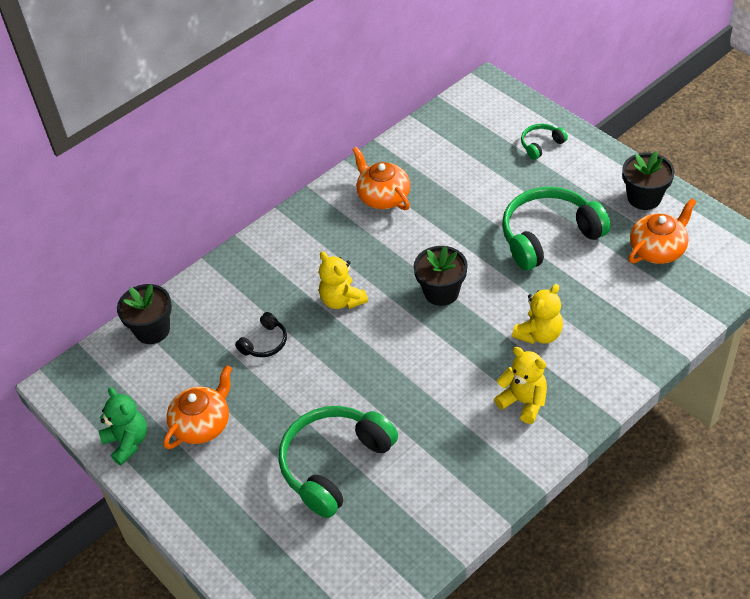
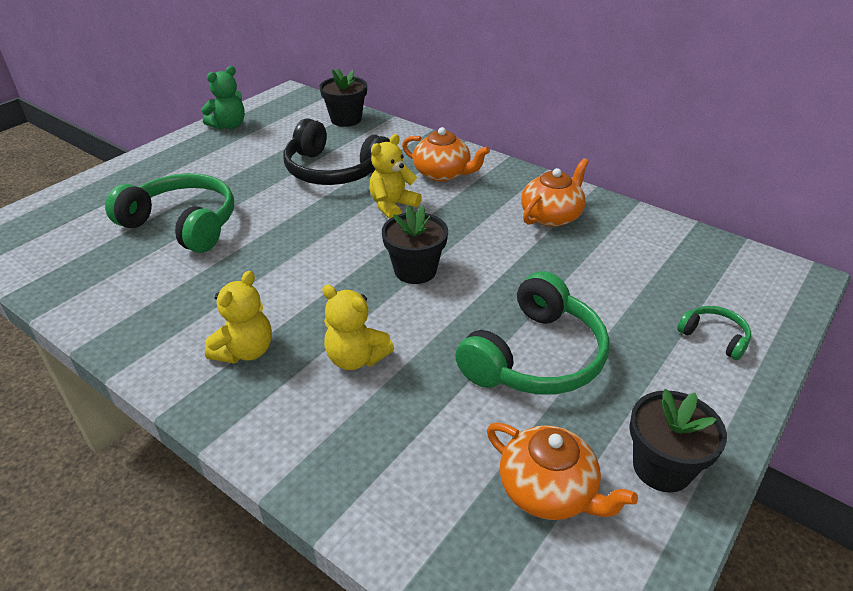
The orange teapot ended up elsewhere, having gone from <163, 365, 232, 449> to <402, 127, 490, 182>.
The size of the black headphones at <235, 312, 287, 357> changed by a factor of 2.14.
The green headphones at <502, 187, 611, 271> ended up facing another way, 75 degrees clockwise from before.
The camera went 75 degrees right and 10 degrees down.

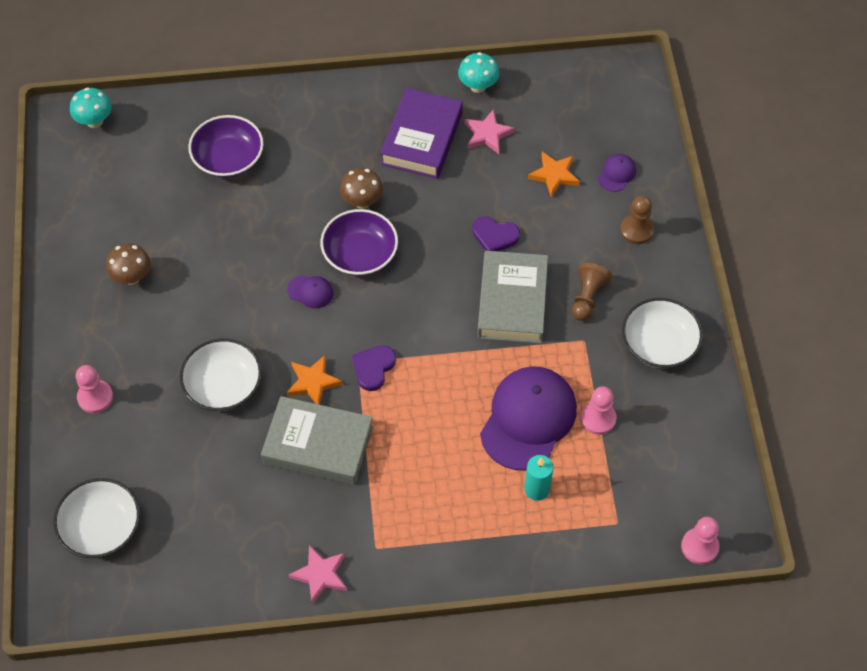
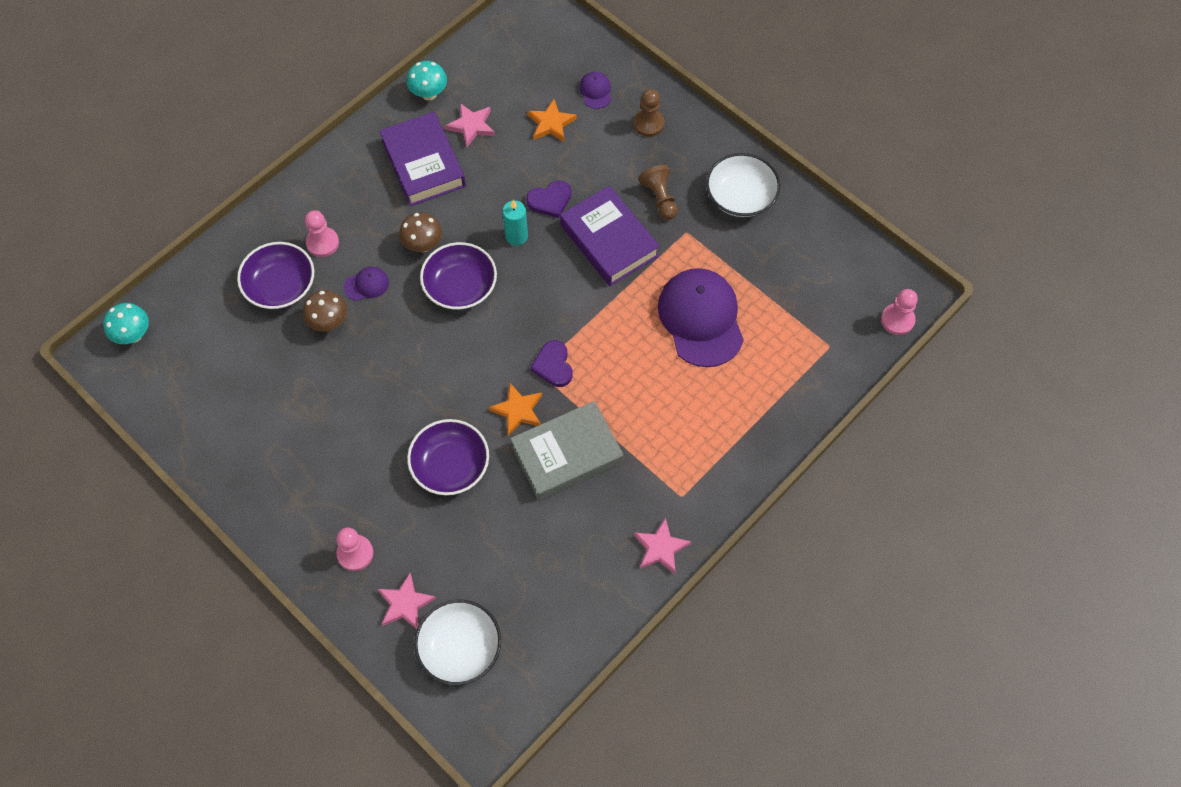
The brown mushroom ended up elsewhere, having gone from <106, 243, 151, 285> to <303, 290, 347, 332>.
What was the white bowl at <180, 338, 262, 411> turned into the purple bowl at <407, 419, 489, 495>.
The purple cap ended up elsewhere, having gone from <287, 275, 333, 308> to <344, 267, 389, 301>.
What was the grey book at <477, 251, 548, 344> turned into the purple book at <560, 186, 660, 286>.
The turquoise candle ended up elsewhere, having gone from <524, 455, 553, 501> to <503, 200, 528, 246>.
The pink pawn ended up elsewhere, having gone from <581, 386, 617, 435> to <305, 210, 339, 257>.
The second view gained the pink star at <378, 573, 436, 629>.
The camera went 40 degrees left and 5 degrees up.

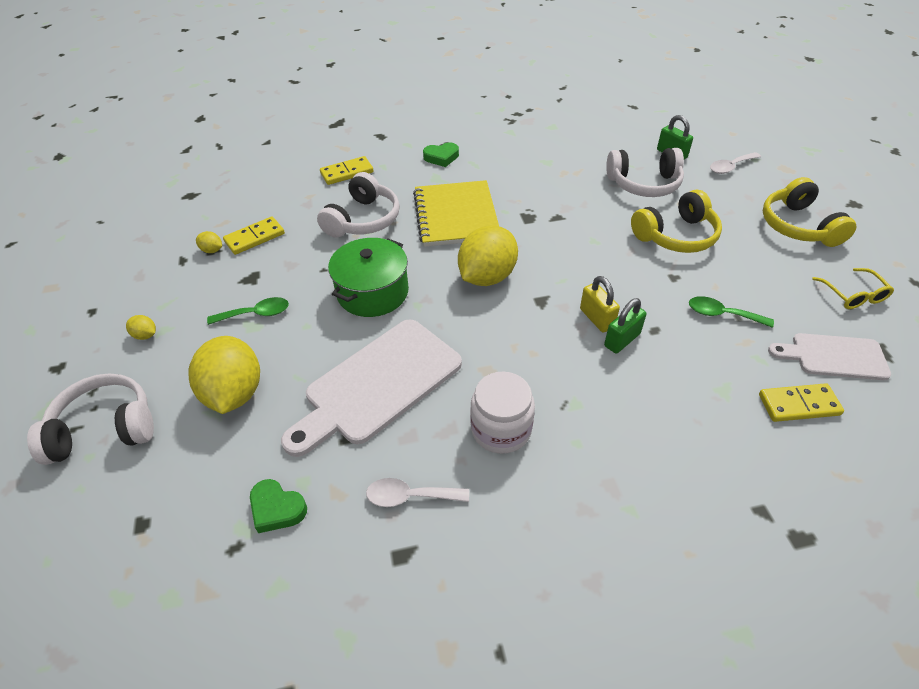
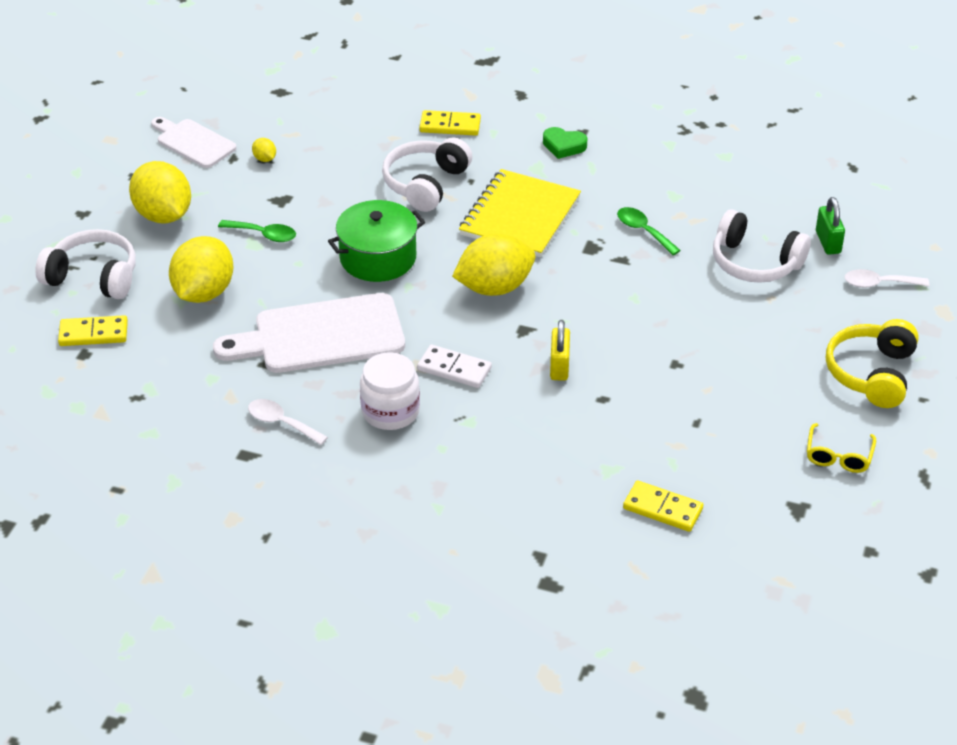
The size of the yellow lemon at <126, 315, 156, 340> changed by a factor of 2.46.
The yellow domino ended up elsewhere, having gone from <223, 217, 285, 255> to <58, 315, 128, 346>.
The second view lost the green heart at <250, 479, 307, 533>.
The white headphones at <317, 172, 400, 238> ended up facing another way, 150 degrees clockwise from before.
The second view lost the green padlock at <604, 298, 647, 353>.
The second view lost the yellow headphones at <631, 189, 722, 253>.
The green spoon ended up elsewhere, having gone from <689, 296, 774, 328> to <617, 207, 681, 255>.
The white cutting board ended up elsewhere, having gone from <768, 333, 891, 380> to <151, 117, 237, 168>.
The second view gained the white domino at <417, 345, 492, 388>.
The camera went 30 degrees right and 5 degrees down.

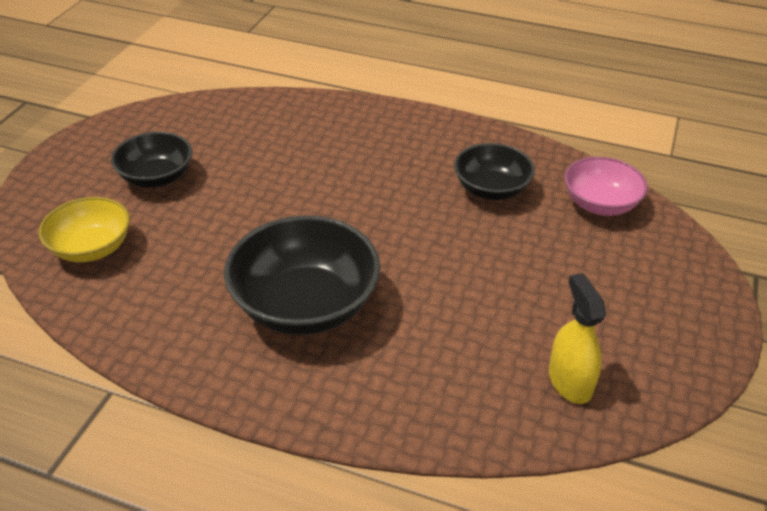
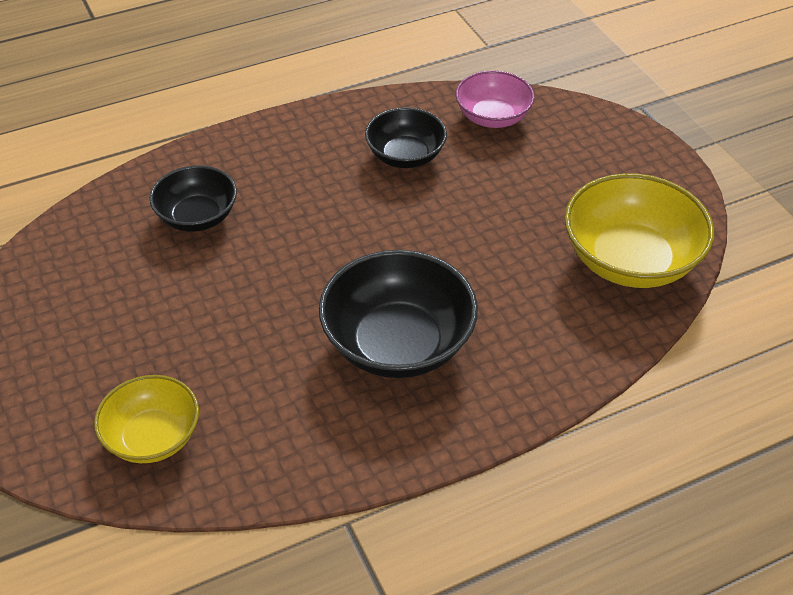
The black bowl ended up elsewhere, having gone from <111, 132, 192, 188> to <150, 165, 237, 232>.
Where the yellow spray bottle stood at <549, 273, 606, 404>, the yellow bowl came to stand at <564, 173, 714, 288>.
The camera went 45 degrees left and 5 degrees up.

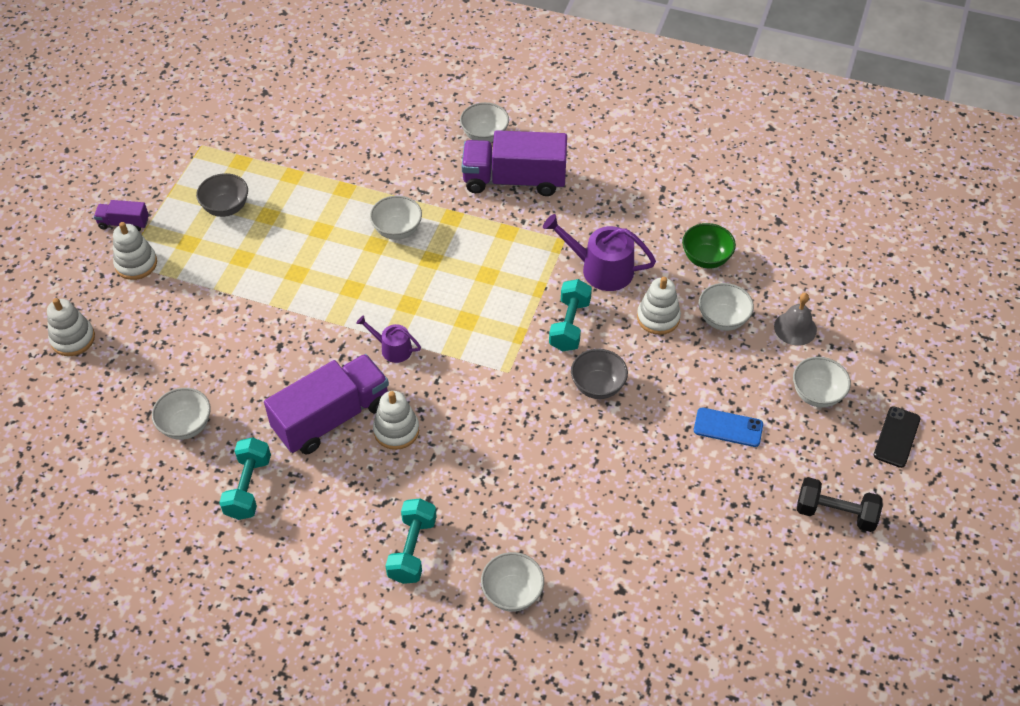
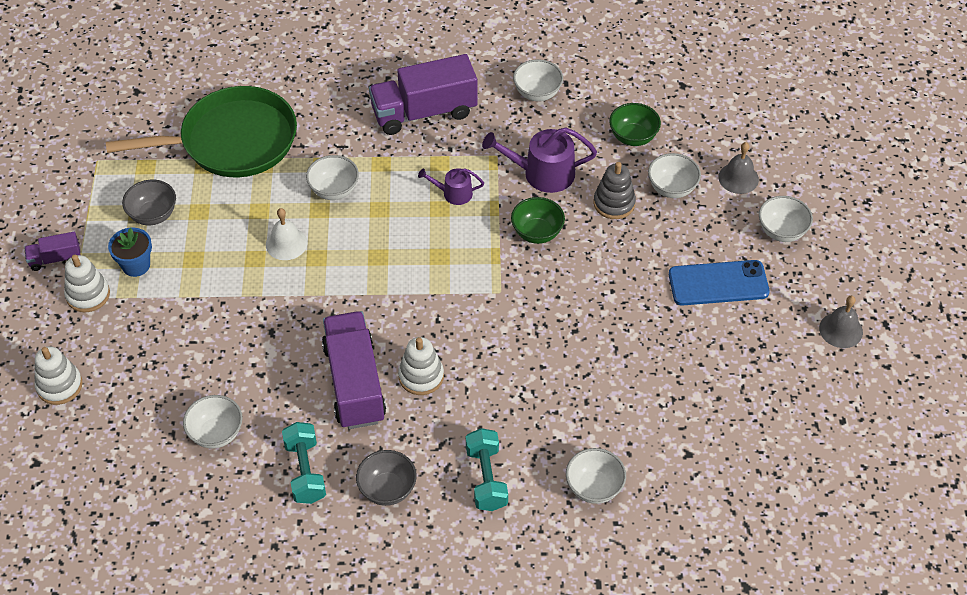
The purple truck at <264, 354, 389, 454> ended up facing another way, 45 degrees counterclockwise from before.
The purple watering can ended up elsewhere, having gone from <356, 315, 421, 363> to <418, 168, 484, 205>.
The white bowl ended up elsewhere, having gone from <460, 102, 509, 142> to <513, 59, 563, 101>.
Where the turquoise dumbbell stood at <549, 279, 592, 351>, the green bowl came to stand at <511, 197, 565, 244>.
The grey bowl ended up elsewhere, having gone from <571, 349, 628, 399> to <356, 450, 417, 506>.
What was the white stacking toy at <637, 277, 681, 335> turned into the grey stacking toy at <594, 162, 636, 219>.
The size of the blue phone at <694, 408, 763, 447> changed by a factor of 1.52.
Where the black dumbbell stood at <797, 477, 882, 532>, the grey bell came to stand at <819, 296, 863, 348>.
The second view lost the black phone at <874, 406, 920, 468>.
The second view gained the green pan at <106, 86, 297, 177>.
The second view gained the blue flower pot at <108, 228, 152, 277>.
The second view gained the white bell at <266, 208, 307, 260>.
The camera went 20 degrees left and 0 degrees up.

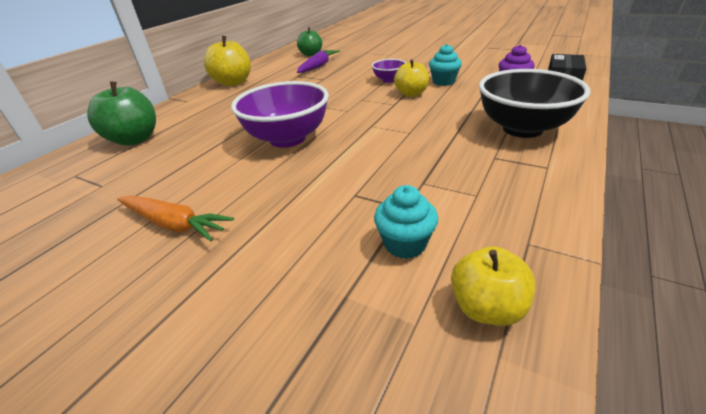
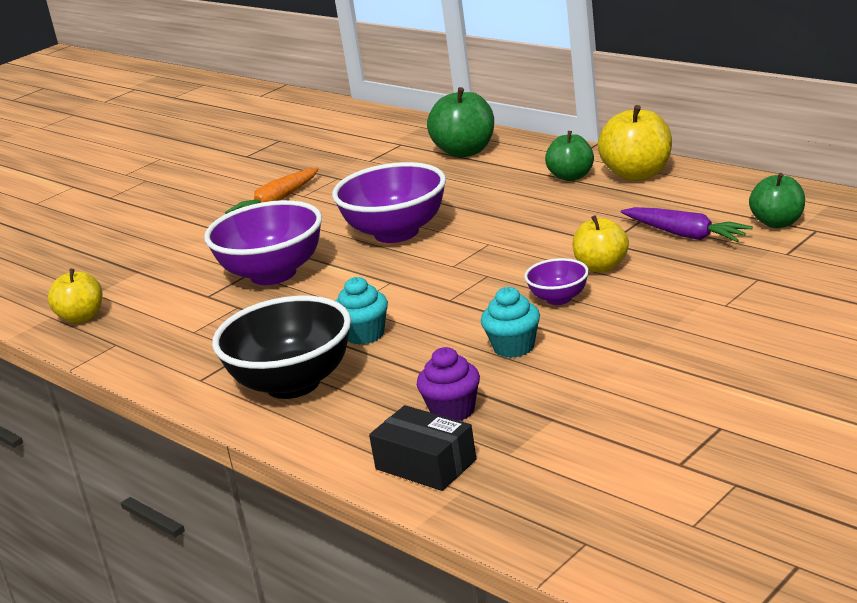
The turquoise cupcake ended up elsewhere, having gone from <374, 185, 438, 259> to <336, 277, 388, 345>.
The yellow apple ended up elsewhere, having gone from <394, 59, 429, 97> to <572, 215, 629, 272>.
The second view gained the purple bowl at <204, 200, 322, 285>.
The second view gained the green apple at <545, 131, 594, 181>.
The camera went 105 degrees right and 10 degrees down.

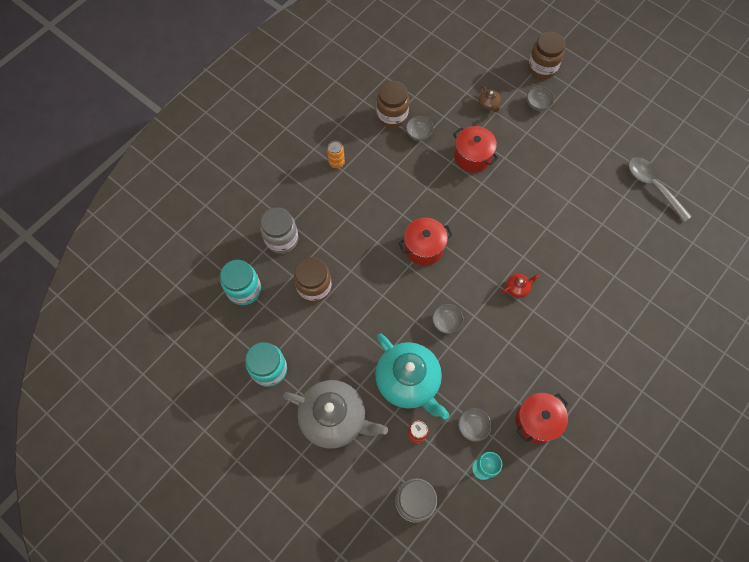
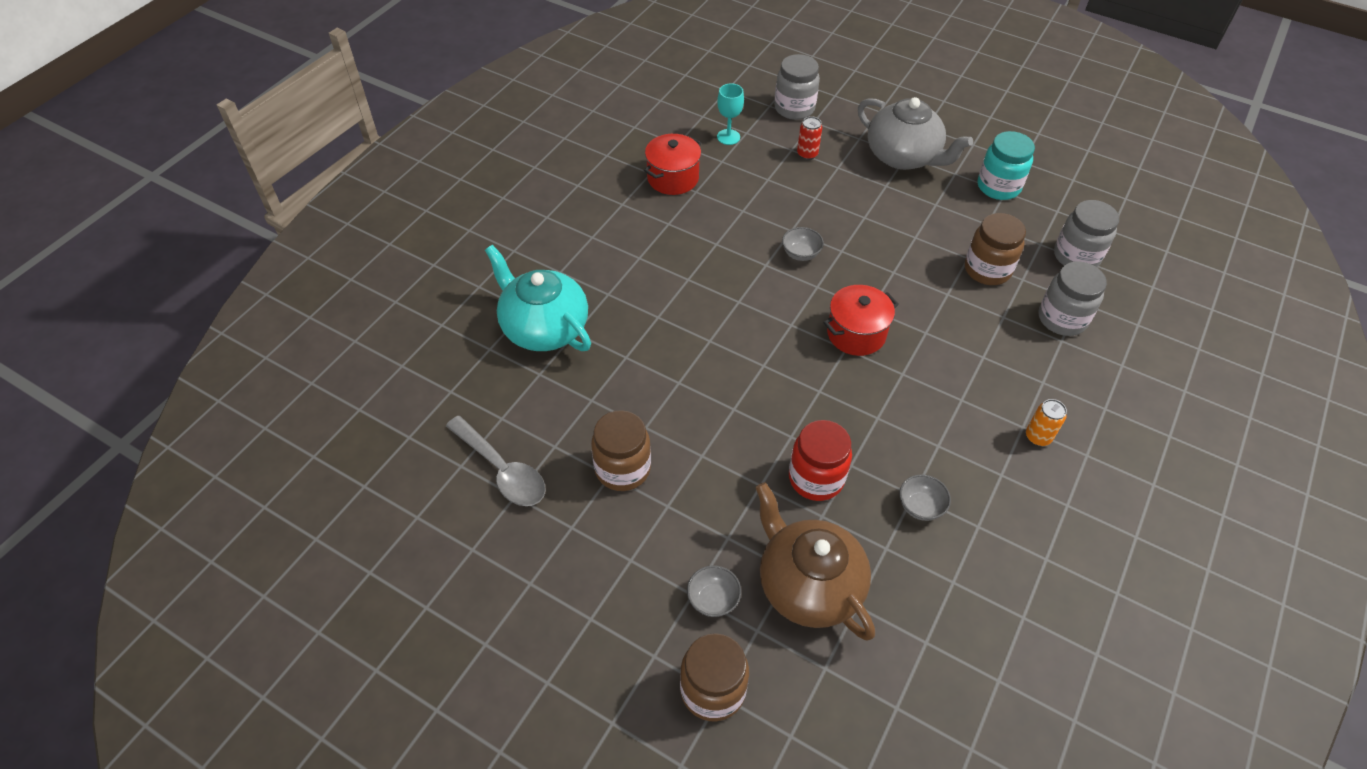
What was the turquoise jar at <220, 260, 261, 305> turned into the grey jar at <1054, 200, 1119, 267>.
The grey teapot at <283, 380, 388, 449> ended up facing another way, 150 degrees counterclockwise from before.
The turquoise teapot ended up elsewhere, having gone from <375, 334, 449, 420> to <485, 245, 591, 351>.
The brown jar ended up elsewhere, having gone from <376, 81, 409, 128> to <591, 410, 651, 491>.
Where the red pot stood at <453, 126, 498, 173>, the red jar came to stand at <789, 420, 852, 501>.
The second view lost the grey bowl at <458, 408, 491, 442>.
The size of the brown teapot at <479, 85, 501, 113> changed by a factor of 2.50.
The second view lost the red teapot at <502, 274, 540, 298>.
The camera went 170 degrees right and 15 degrees down.

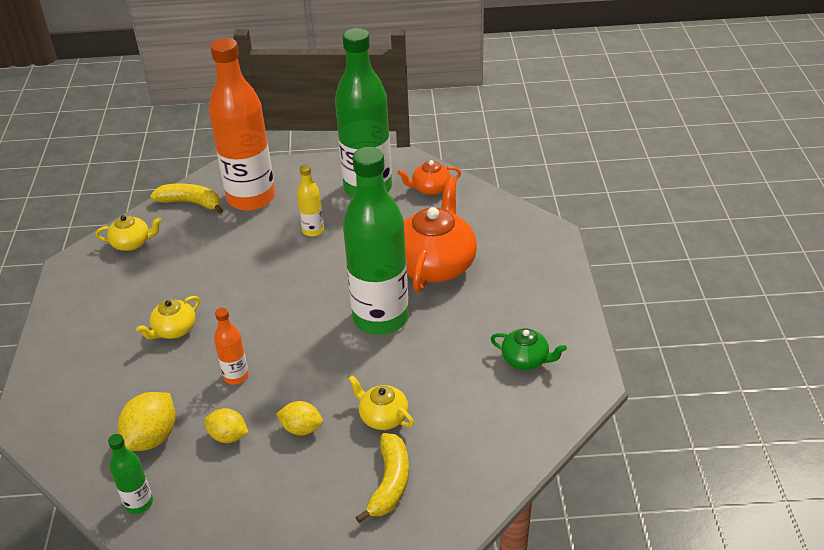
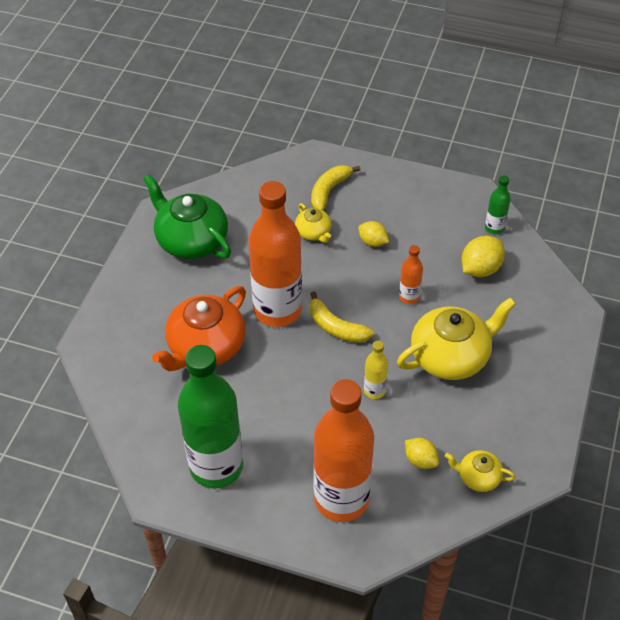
The size of the yellow teapot at <136, 296, 200, 339> changed by a factor of 1.99.
The yellow banana ended up elsewhere, having gone from <150, 183, 223, 214> to <310, 291, 374, 343>.
The yellow lemon ended up elsewhere, having gone from <204, 408, 249, 443> to <405, 438, 439, 469>.
The yellow bottle ended up elsewhere, having gone from <297, 165, 324, 237> to <364, 341, 388, 399>.
What was the green bottle at <343, 147, 409, 335> turned into the orange bottle at <248, 181, 302, 327>.
The second view lost the orange teapot at <397, 160, 461, 195>.
The size of the green teapot at <491, 328, 567, 370> changed by a factor of 1.99.
The camera went 160 degrees left and 10 degrees up.

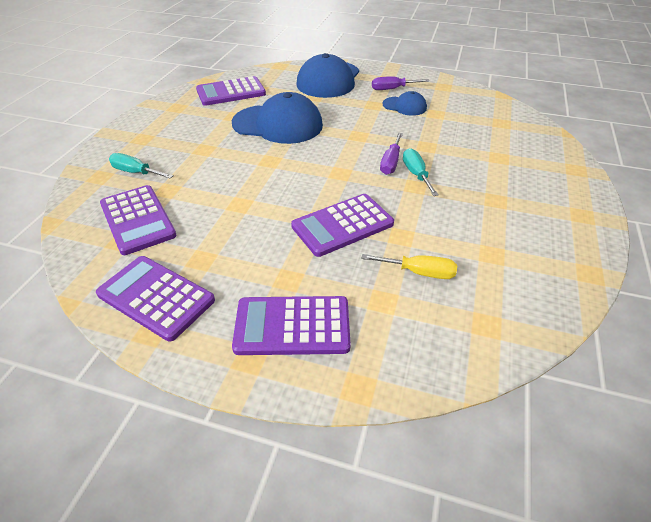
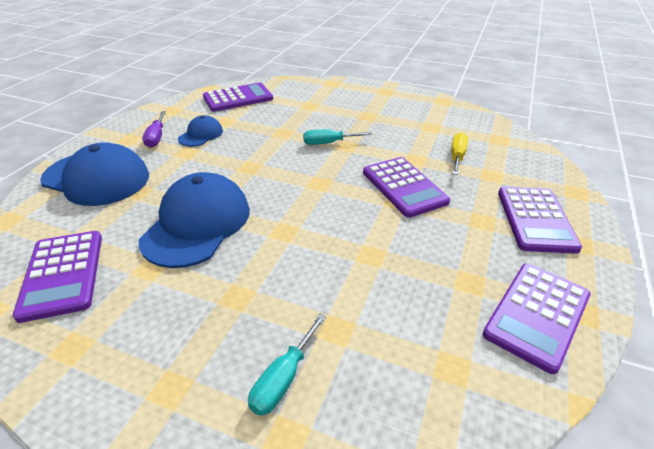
The purple calculator ended up elsewhere, having gone from <100, 185, 177, 255> to <203, 83, 273, 112>.
The second view lost the purple screwdriver at <380, 133, 403, 175>.
The camera went 85 degrees left and 5 degrees down.

